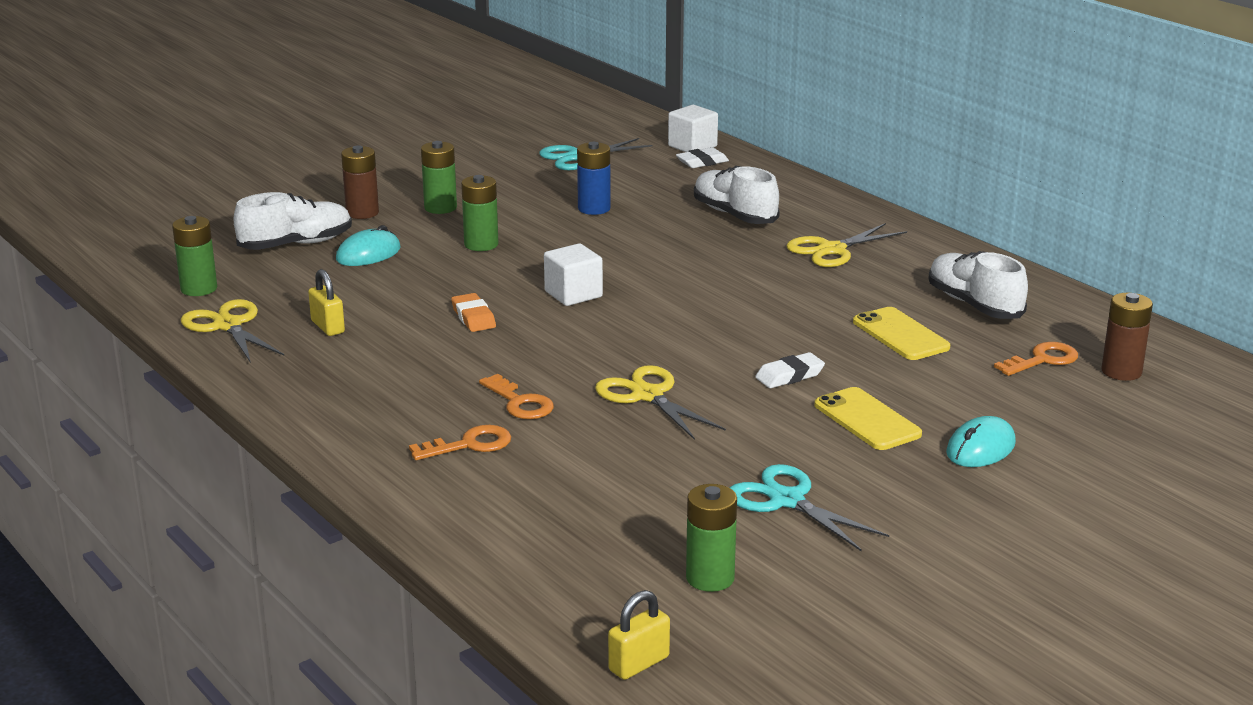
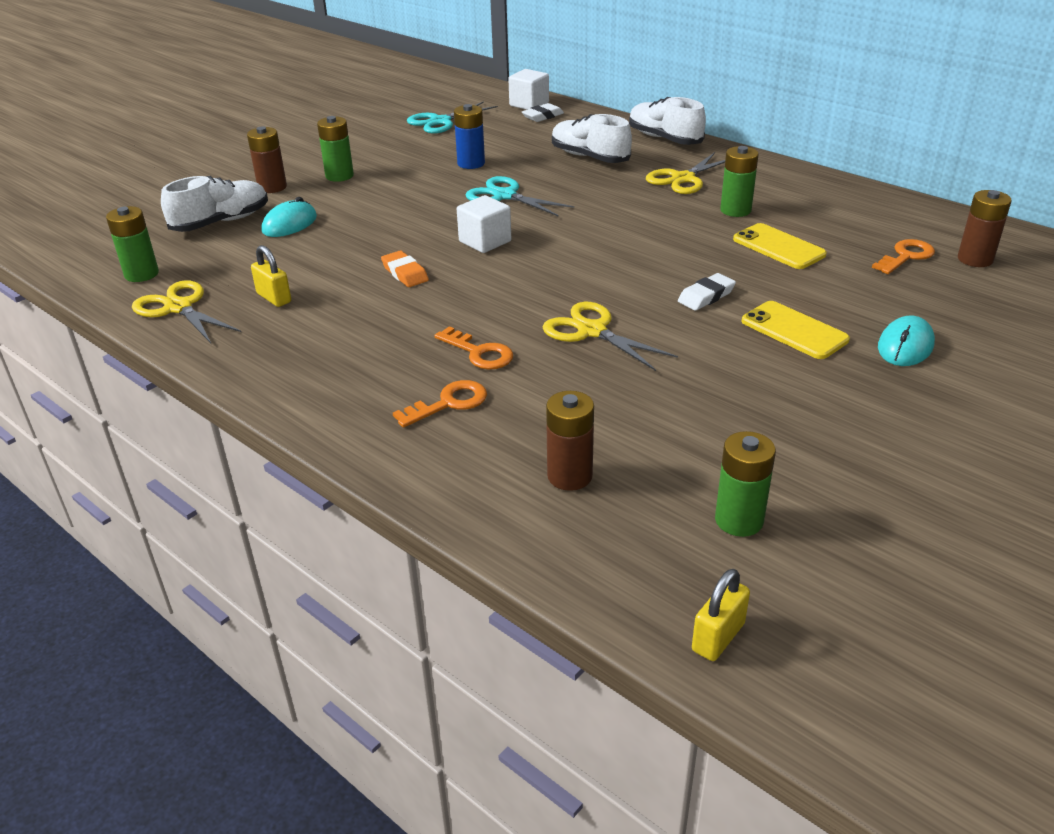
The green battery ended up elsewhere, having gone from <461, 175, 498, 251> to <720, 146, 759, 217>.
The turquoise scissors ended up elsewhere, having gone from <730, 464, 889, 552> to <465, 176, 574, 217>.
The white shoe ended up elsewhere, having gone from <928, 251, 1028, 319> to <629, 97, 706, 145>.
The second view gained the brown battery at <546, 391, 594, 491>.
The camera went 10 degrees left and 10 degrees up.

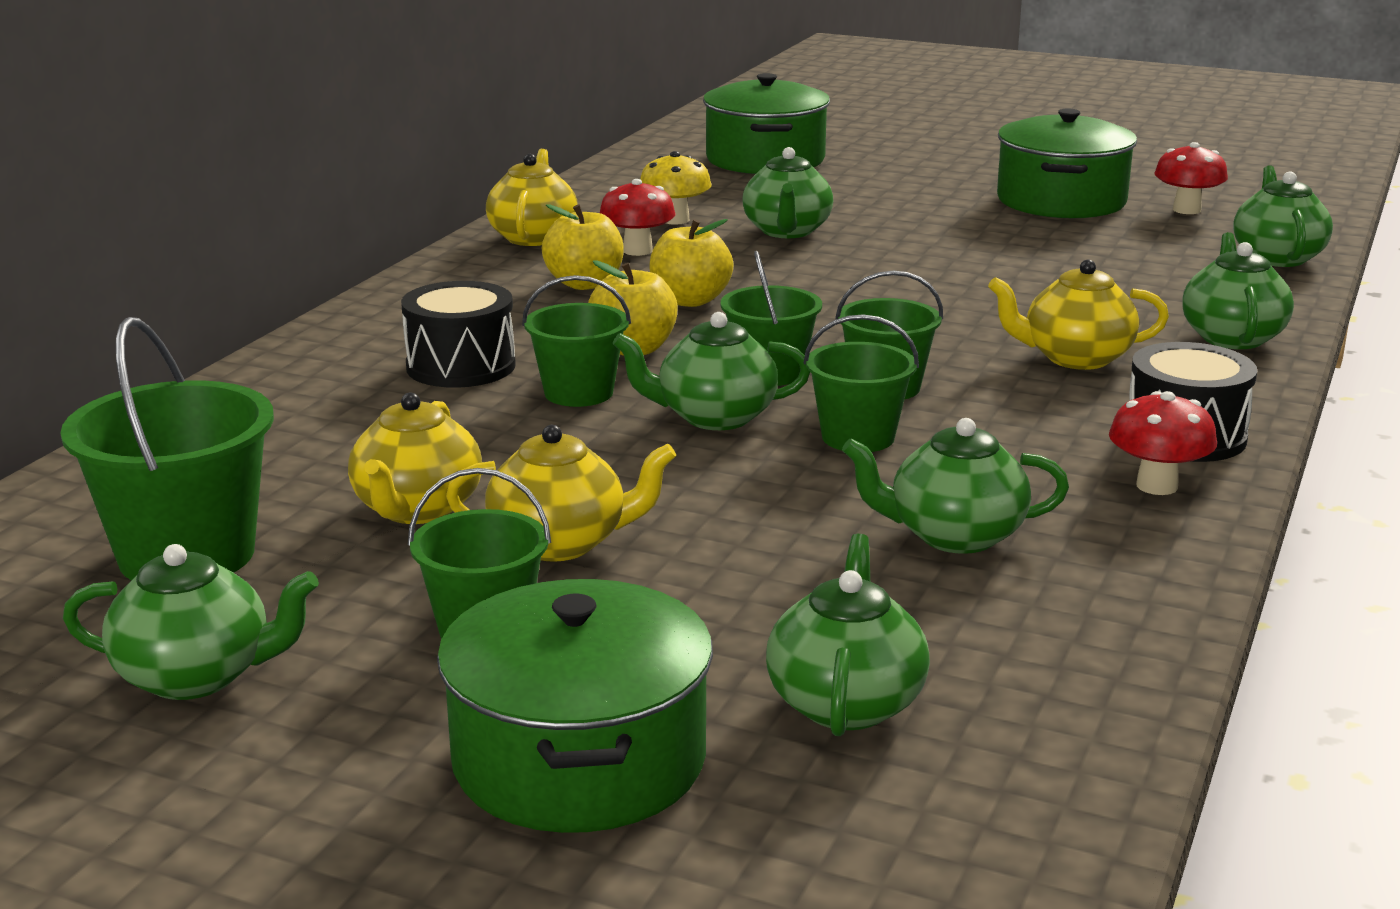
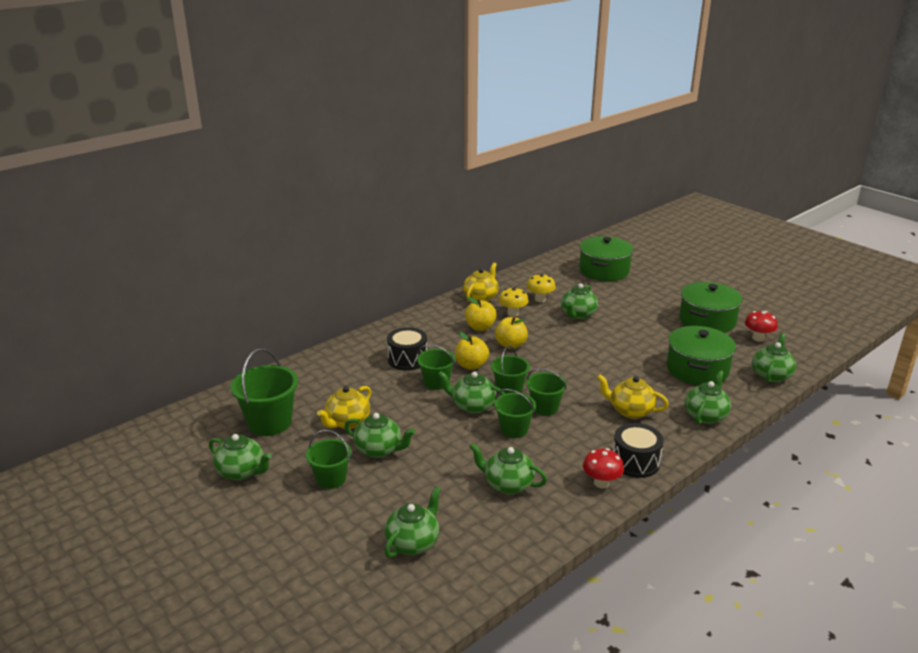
The green pot ended up elsewhere, having gone from <437, 579, 713, 833> to <667, 326, 736, 385>.
What was the yellow teapot at <446, 425, 676, 562> turned into the green teapot at <345, 413, 415, 458>.
What was the red mushroom at <600, 179, 676, 256> turned into the yellow mushroom at <499, 287, 529, 317>.
The camera went 25 degrees right and 5 degrees up.

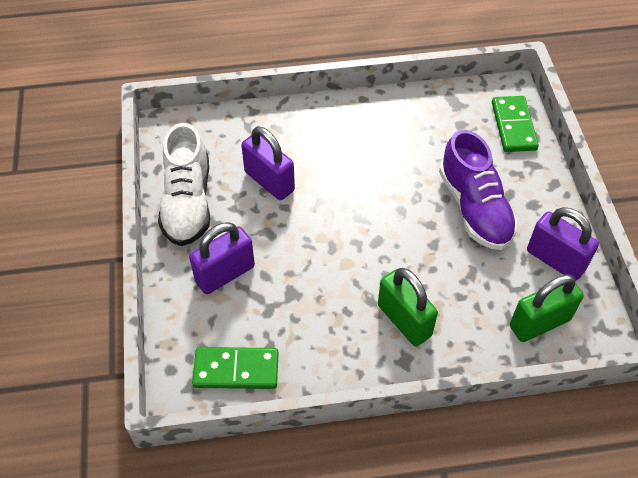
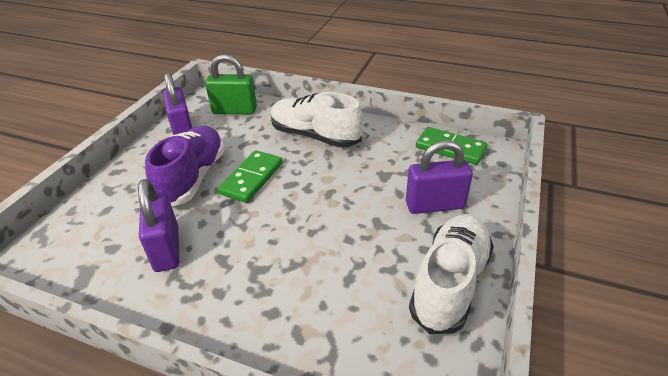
The purple padlock ended up elsewhere, having gone from <241, 126, 295, 200> to <138, 179, 179, 272>.
Where the green padlock stood at <378, 268, 438, 346>, the white shoe came to stand at <271, 92, 364, 148>.
The green domino ended up elsewhere, having gone from <492, 96, 539, 152> to <217, 150, 283, 203>.
The camera went 150 degrees left and 15 degrees down.

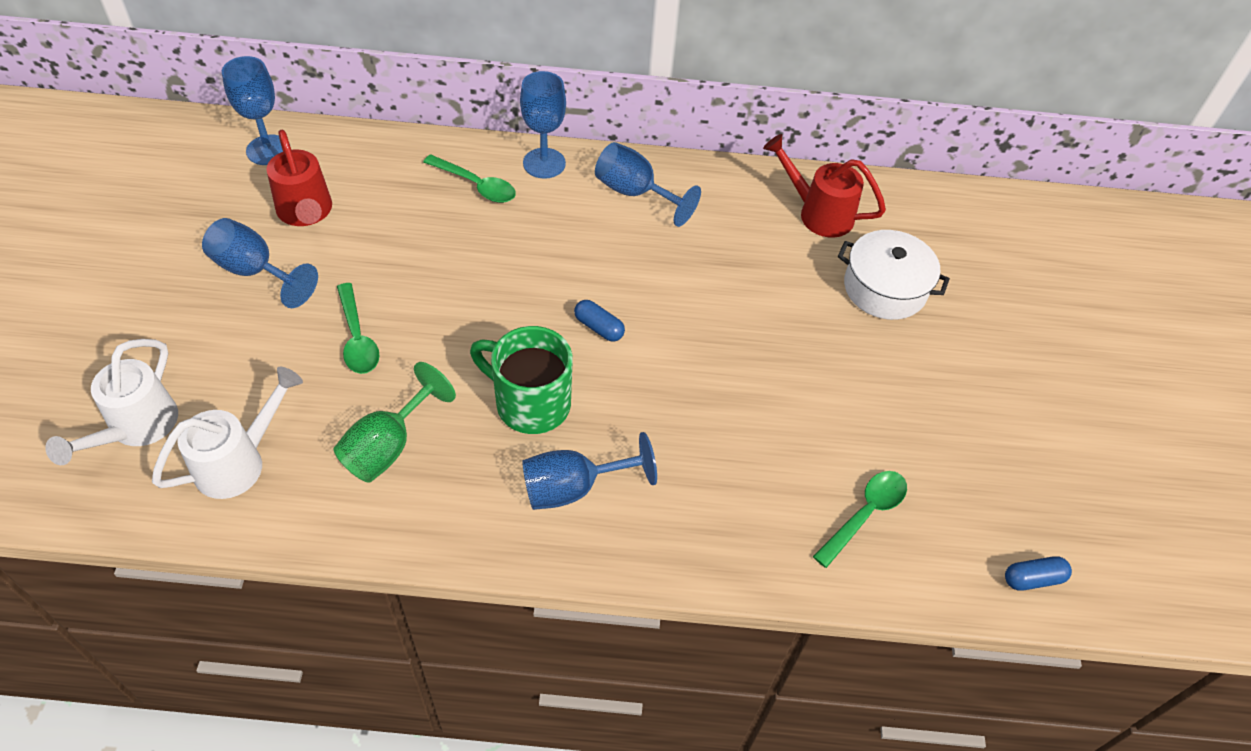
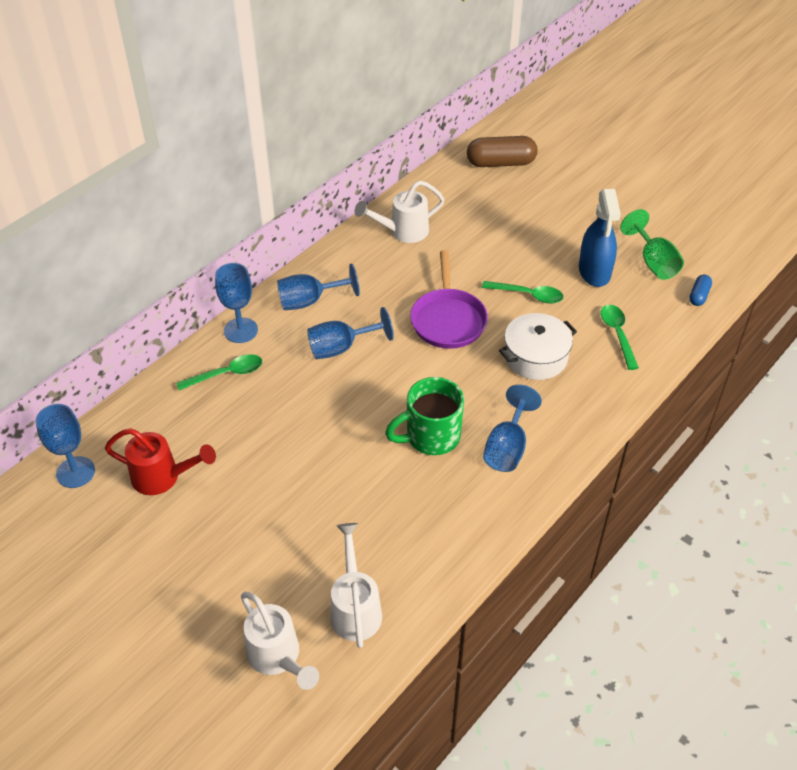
The blue goblet ended up elsewhere, having gone from <202, 218, 318, 308> to <307, 307, 394, 359>.
The green goblet ended up elsewhere, having gone from <334, 362, 456, 483> to <620, 209, 684, 280>.
The green spoon ended up elsewhere, having gone from <337, 283, 379, 374> to <482, 281, 564, 304>.
The second view lost the blue capsule at <574, 300, 625, 342>.
What was the red watering can at <763, 134, 886, 238> turned into the white watering can at <355, 180, 445, 243>.
The white pot ended up elsewhere, having gone from <838, 230, 950, 320> to <499, 313, 577, 380>.
The second view gained the purple pan at <410, 250, 488, 349>.
The second view gained the brown capsule at <467, 136, 538, 167>.
The second view gained the blue spray bottle at <579, 189, 621, 287>.
The camera went 50 degrees left and 5 degrees down.

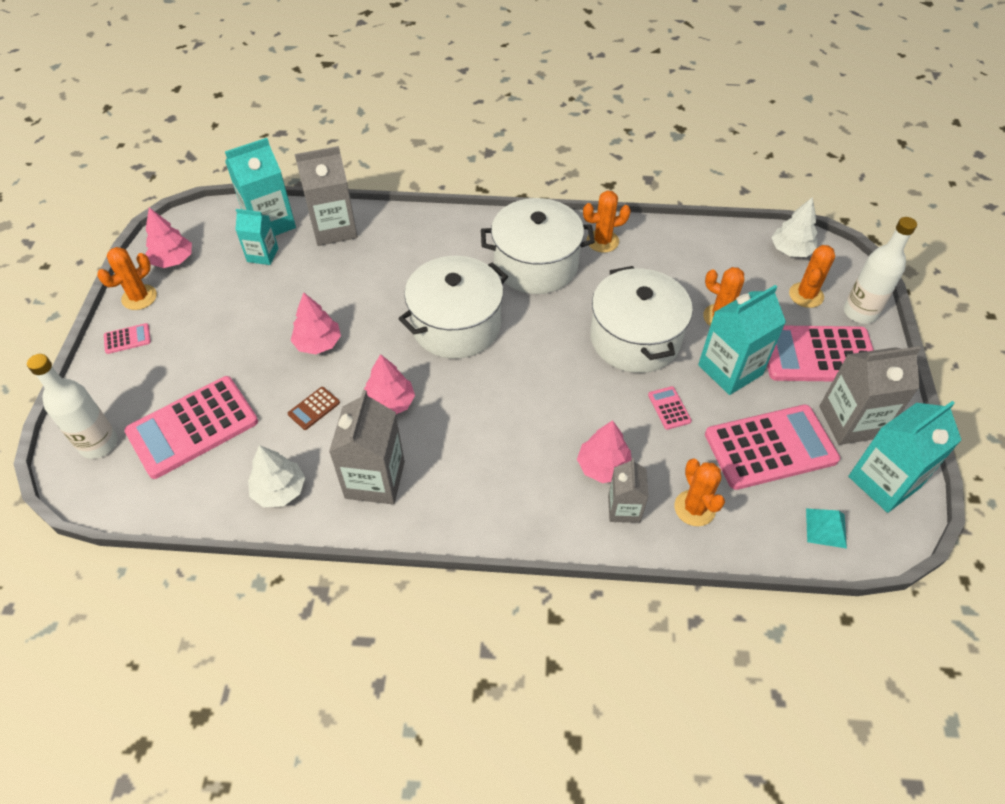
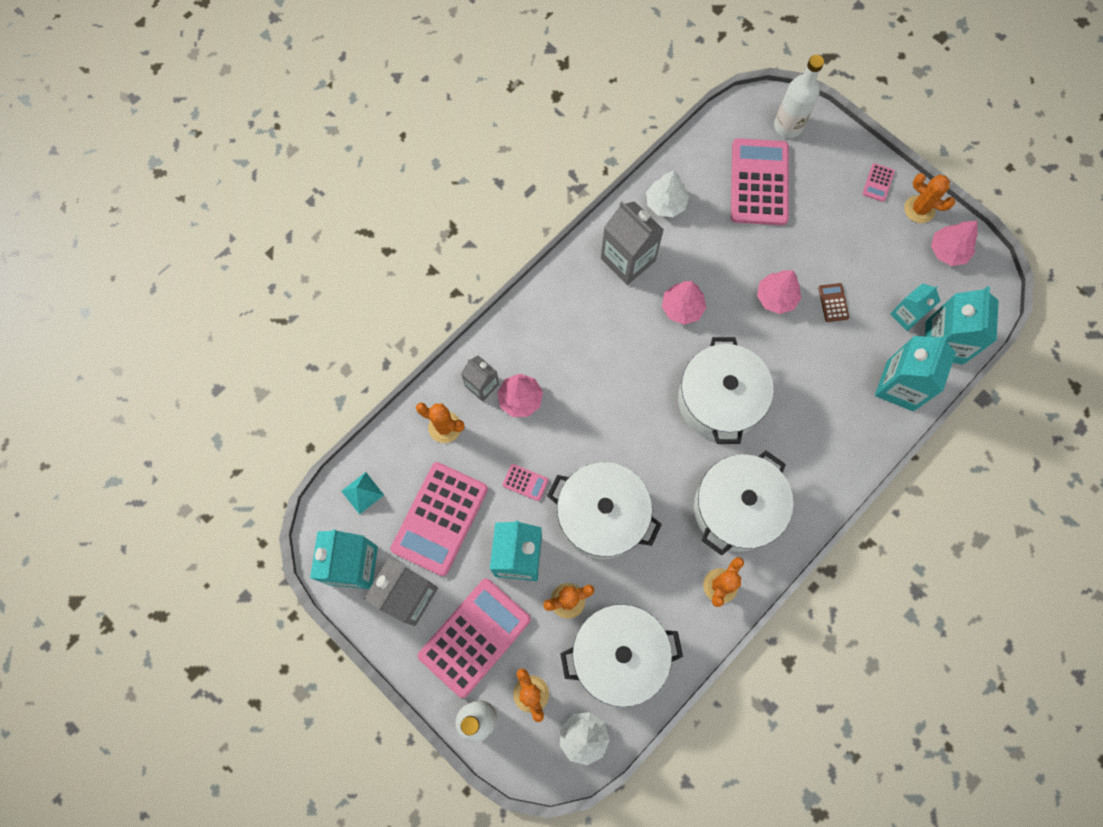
The orange cactus at <97, 247, 157, 310> ended up facing another way, 45 degrees counterclockwise from before.
The brown calculator ended up elsewhere, having gone from <288, 387, 340, 430> to <818, 283, 849, 322>.
What was the grey carton at <295, 146, 358, 246> turned into the turquoise carton at <875, 334, 956, 411>.
The second view gained the white pot at <560, 604, 683, 707>.
The camera went 130 degrees right and 20 degrees up.

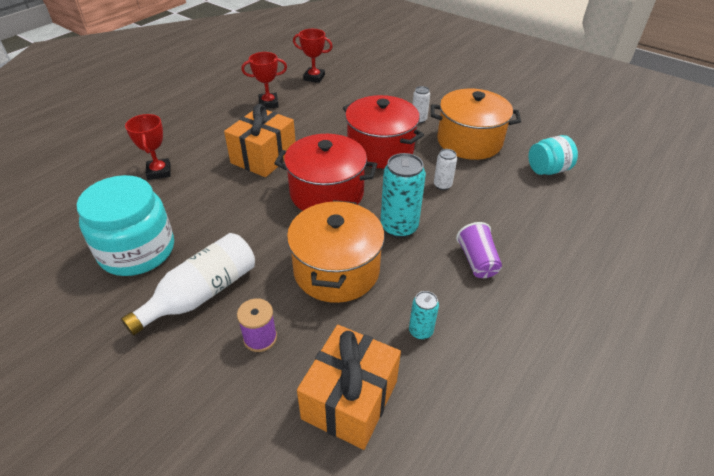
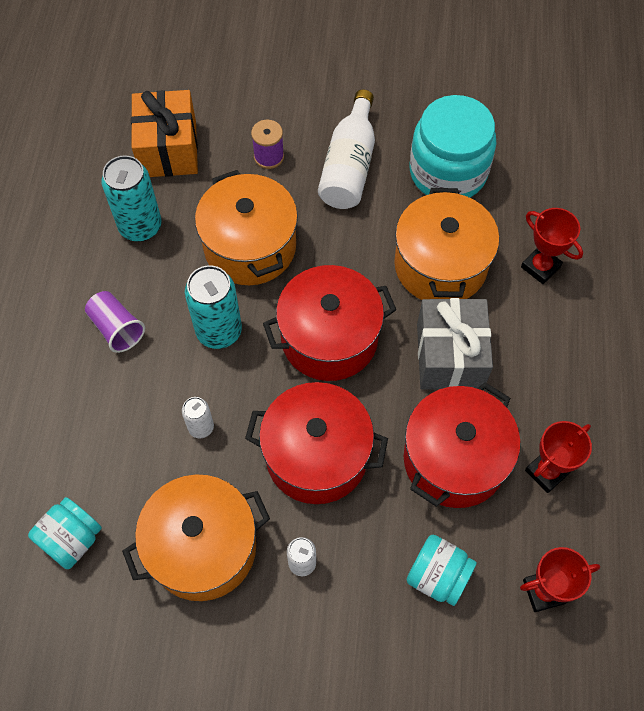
What was the orange gift at <224, 104, 296, 177> turned into the grey gift at <417, 298, 493, 390>.
The size of the turquoise can at <409, 291, 439, 340> changed by a factor of 1.86.
The second view gained the orange pot at <394, 188, 499, 300>.
The second view gained the red pot at <404, 382, 520, 508>.
The second view gained the turquoise jar at <407, 535, 477, 606>.
The camera went 150 degrees right and 20 degrees up.

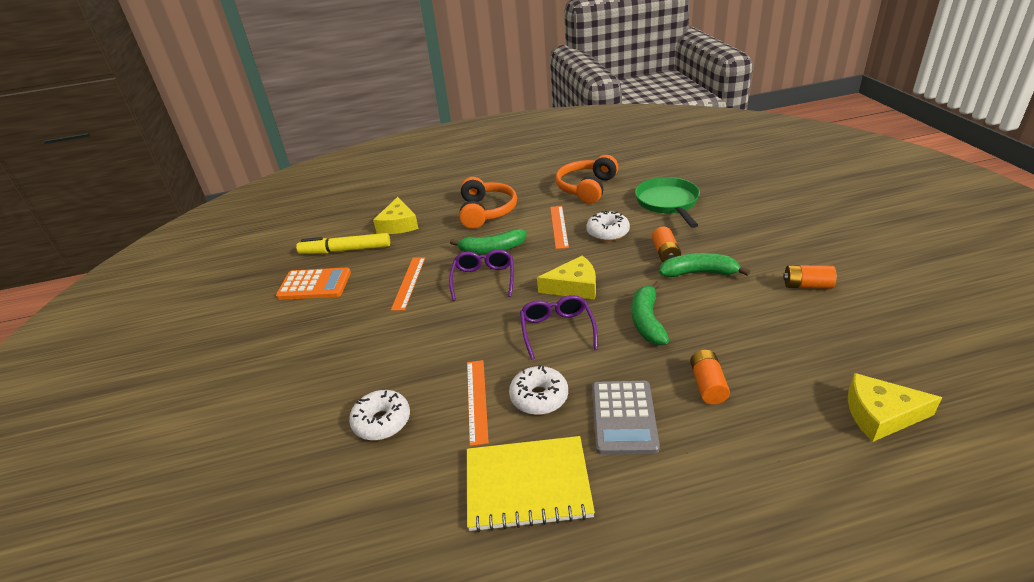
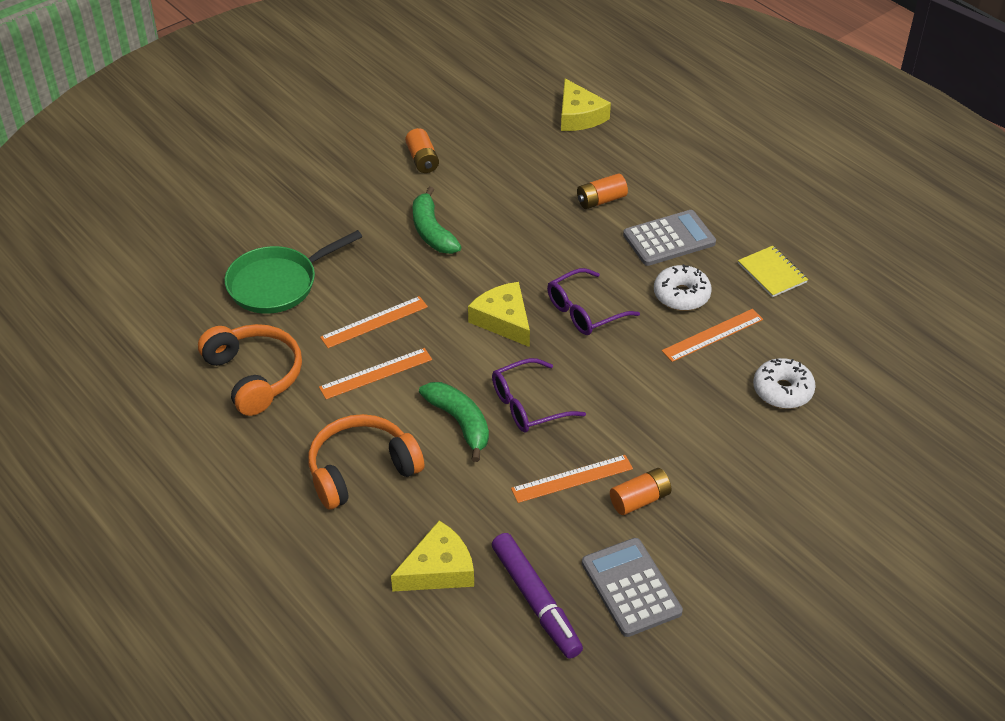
What was the orange calculator at <276, 268, 351, 300> turned into the grey calculator at <582, 538, 683, 637>.
What was the yellow marker at <296, 233, 390, 254> turned into the purple marker at <492, 533, 583, 659>.
The size of the yellow notebook at <467, 436, 595, 532> changed by a factor of 0.58.
The orange headphones at <556, 155, 618, 204> ended up facing another way, 120 degrees counterclockwise from before.
Where the white donut stood at <586, 211, 630, 241>, the orange ruler came to stand at <320, 296, 428, 348>.
The second view lost the green banana at <632, 281, 669, 345>.
The orange battery ended up elsewhere, having gone from <652, 227, 681, 262> to <610, 468, 672, 515>.
The camera went 120 degrees left and 10 degrees up.

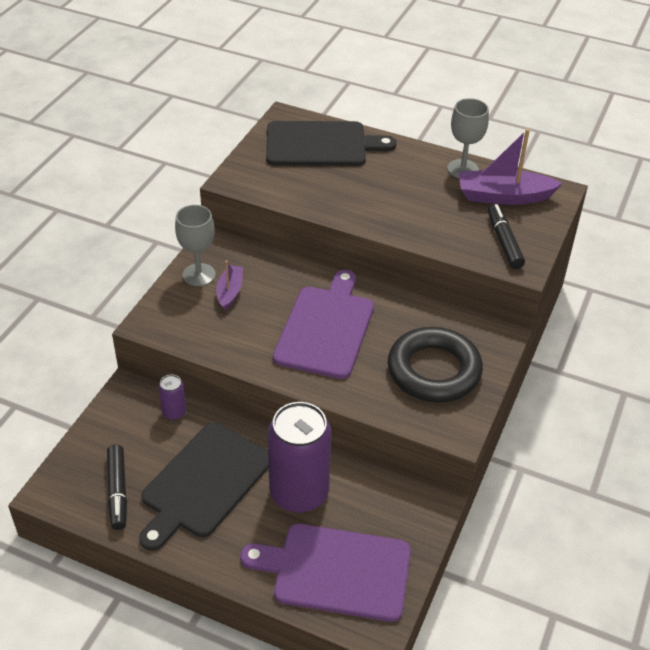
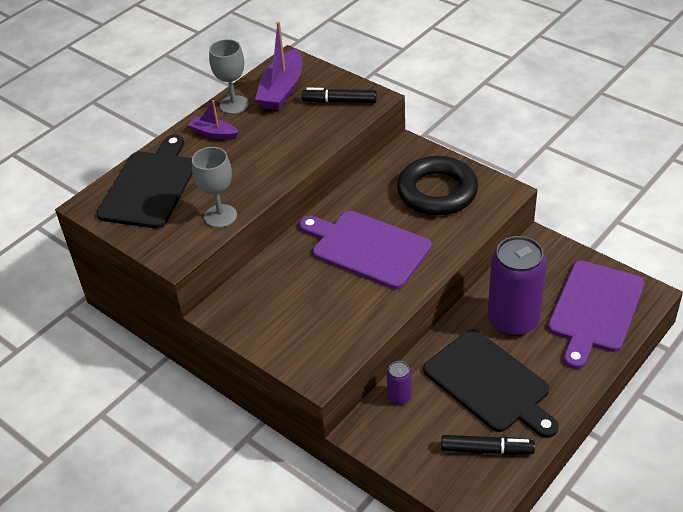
The grey goblet ended up elsewhere, having gone from <175, 205, 216, 286> to <192, 147, 237, 228>.
The purple boat ended up elsewhere, having gone from <216, 260, 243, 311> to <188, 100, 239, 140>.
The camera went 70 degrees left and 0 degrees up.

